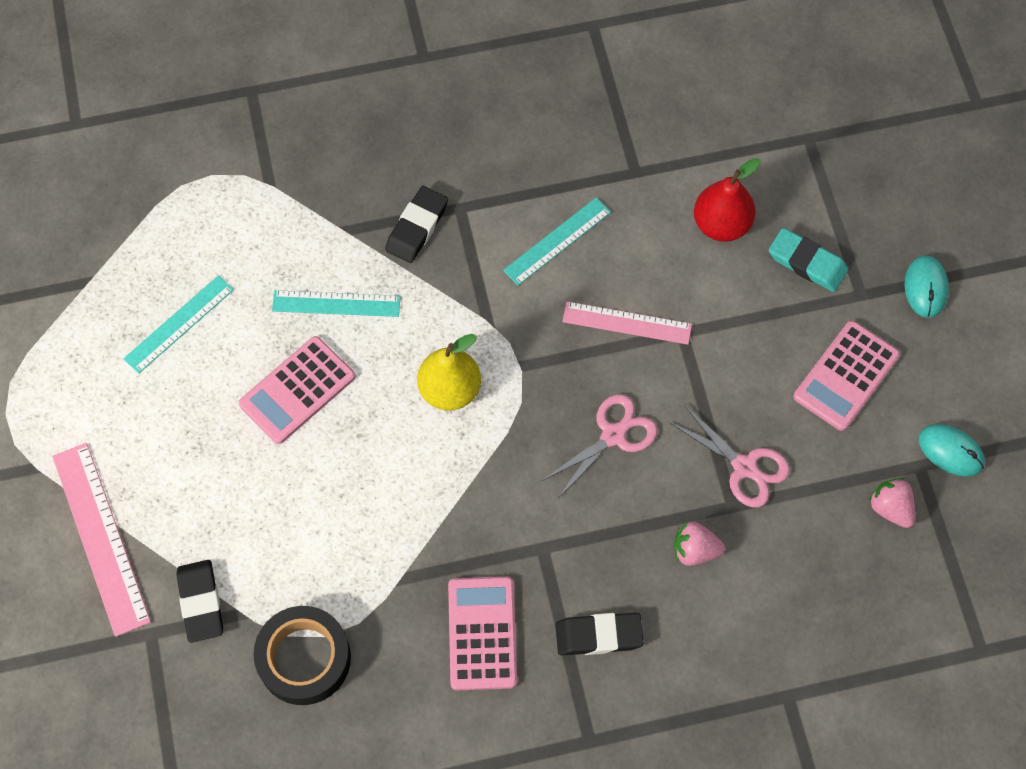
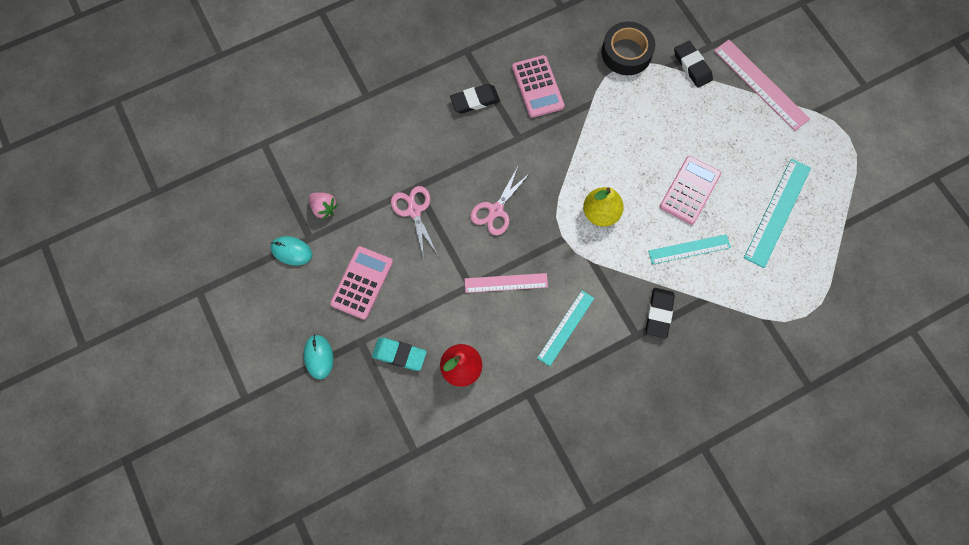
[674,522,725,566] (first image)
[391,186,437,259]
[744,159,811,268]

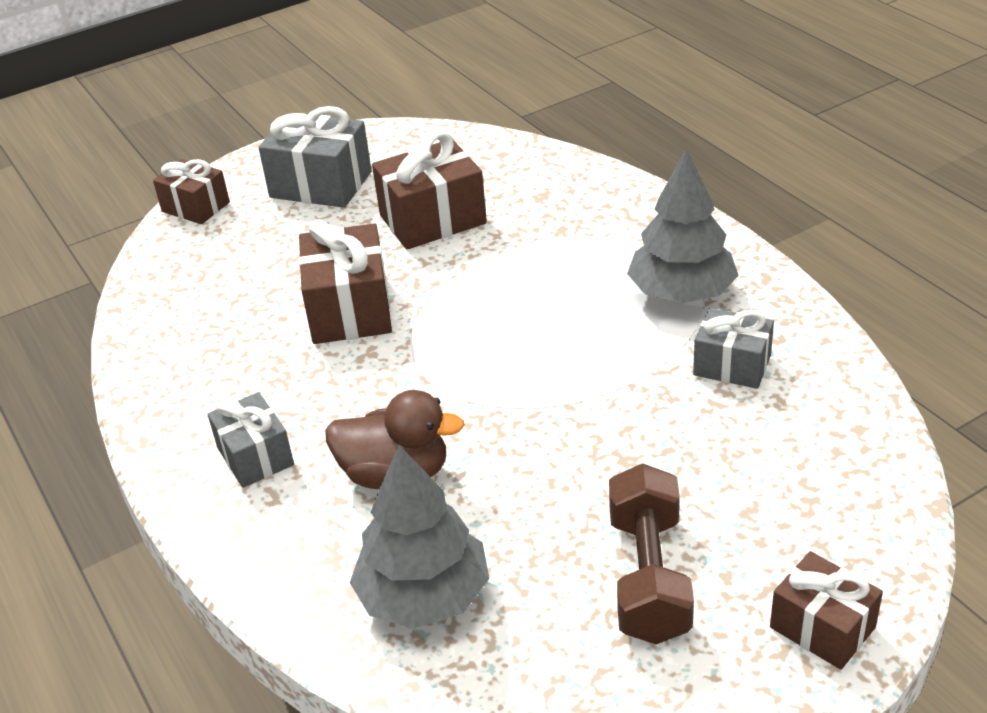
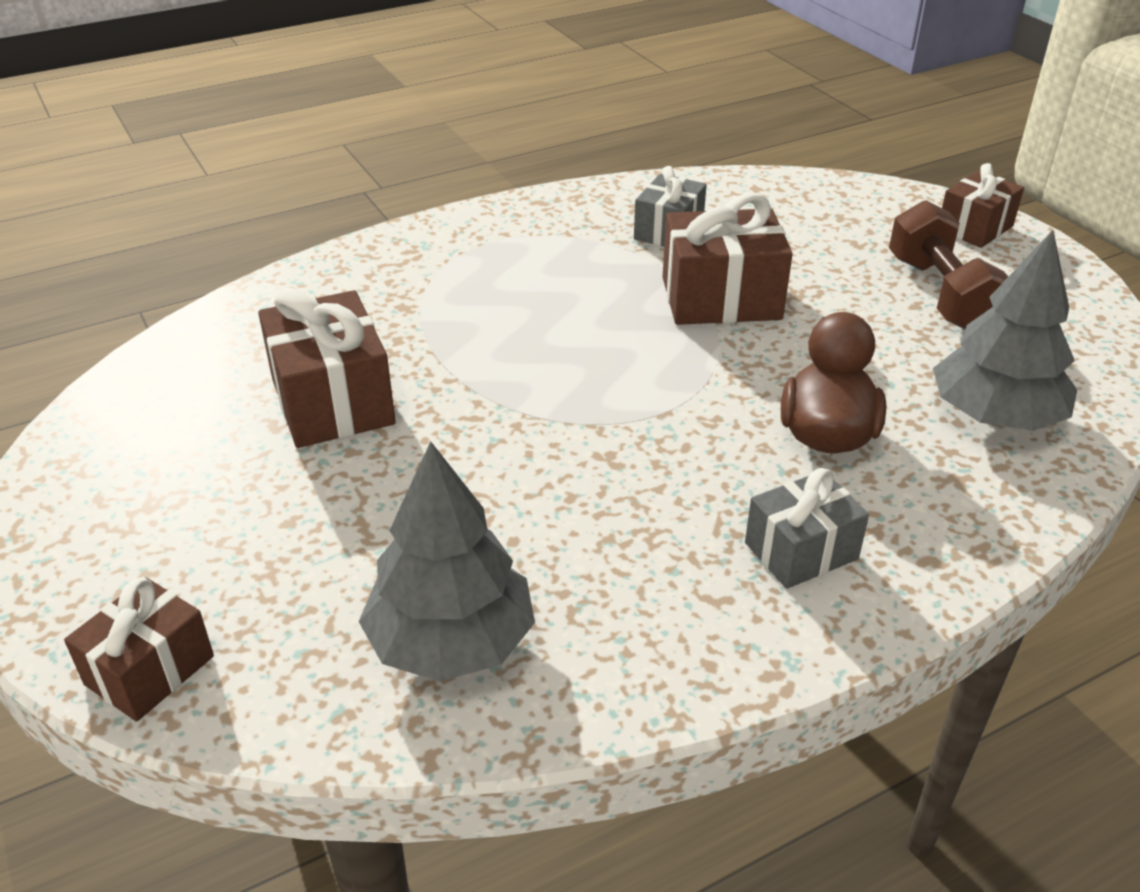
[258,106,372,208] (first image)
[663,193,793,325]
[359,442,535,682]
[889,200,1009,329]

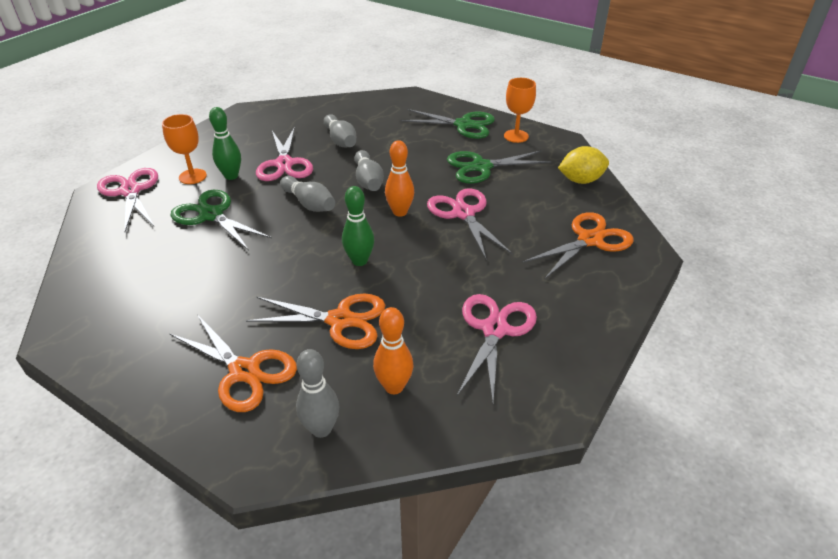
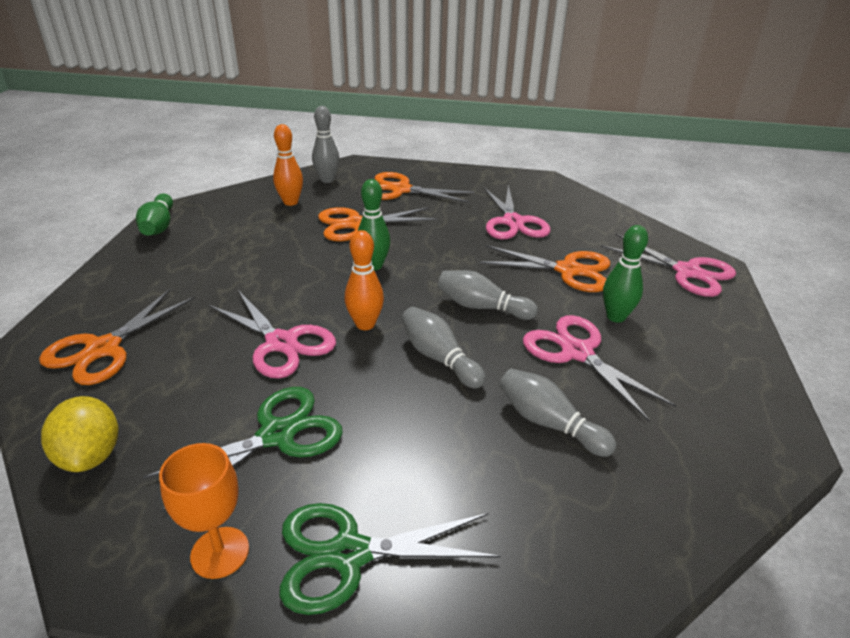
[162,114,207,184] (first image)
[136,194,173,235]
[483,185,551,239]
[479,245,610,292]
[41,396,118,472]

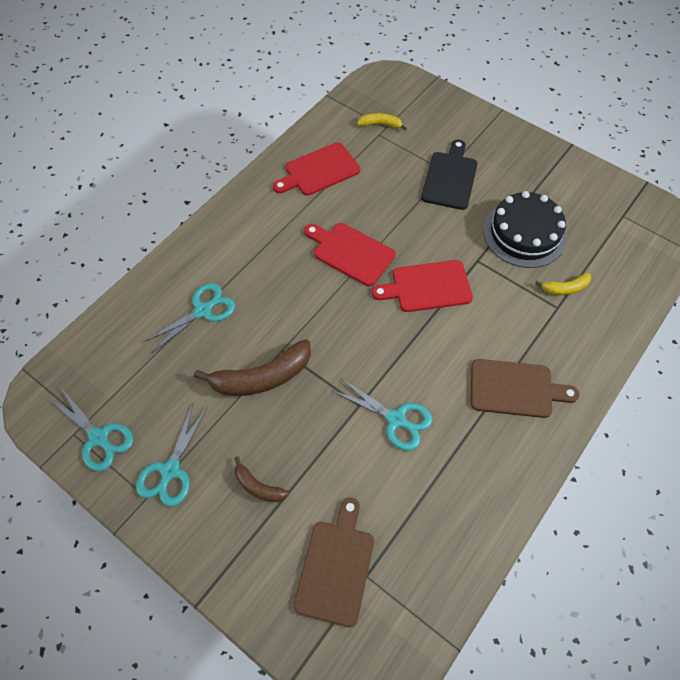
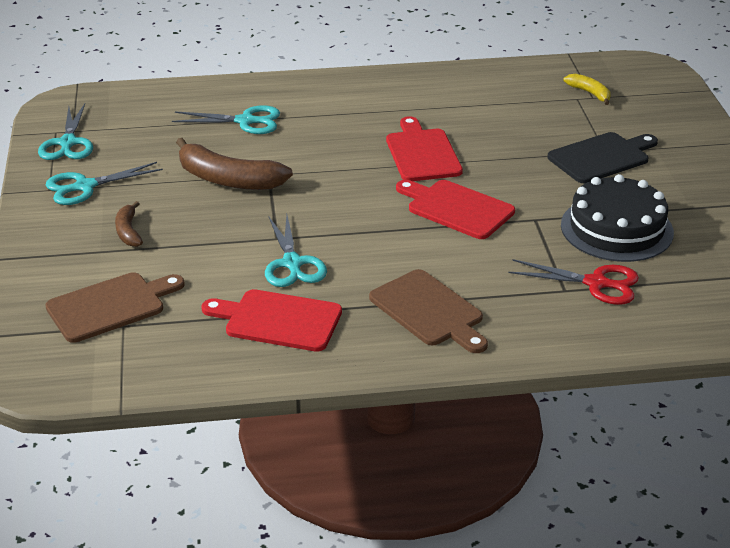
[201,289,342,352]
[508,259,639,305]

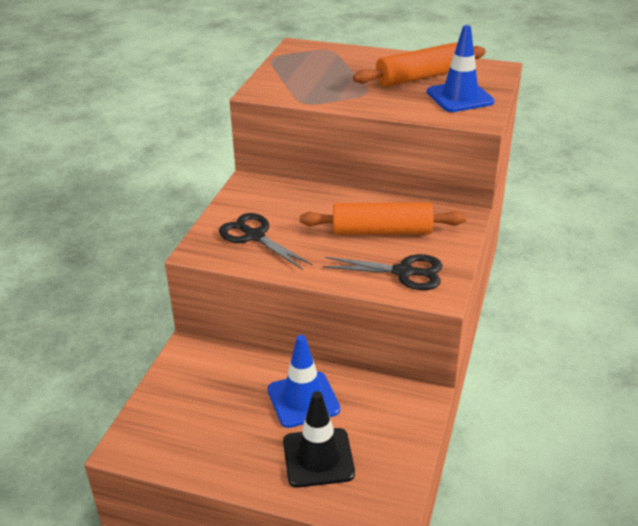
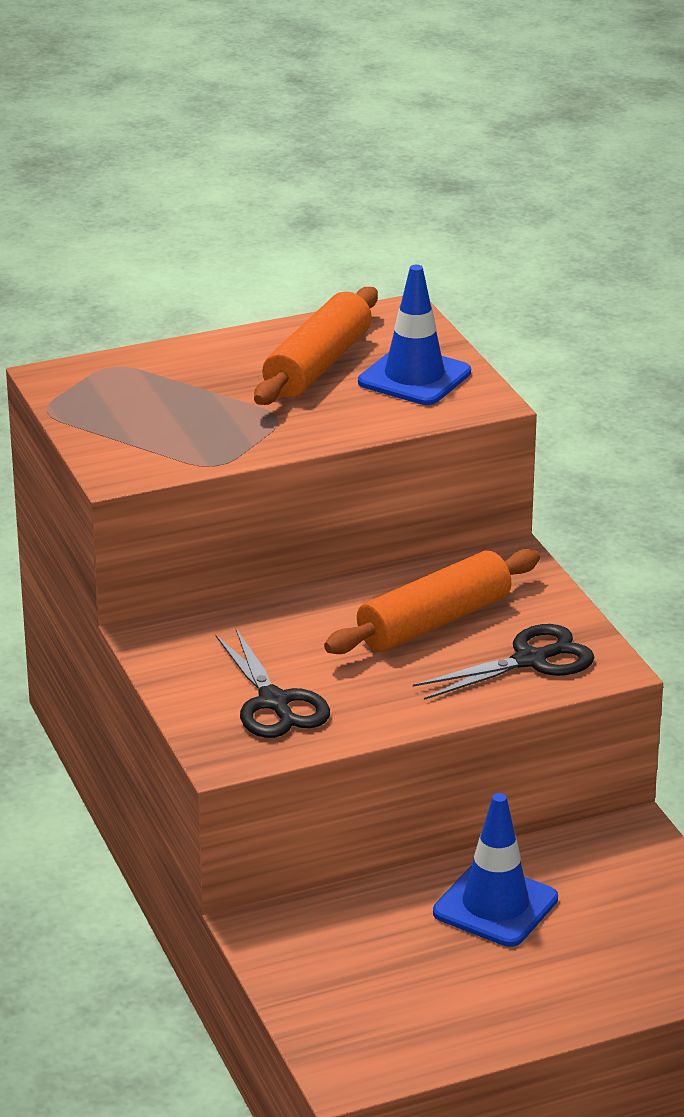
[283,391,355,488] (first image)
[216,629,330,738]

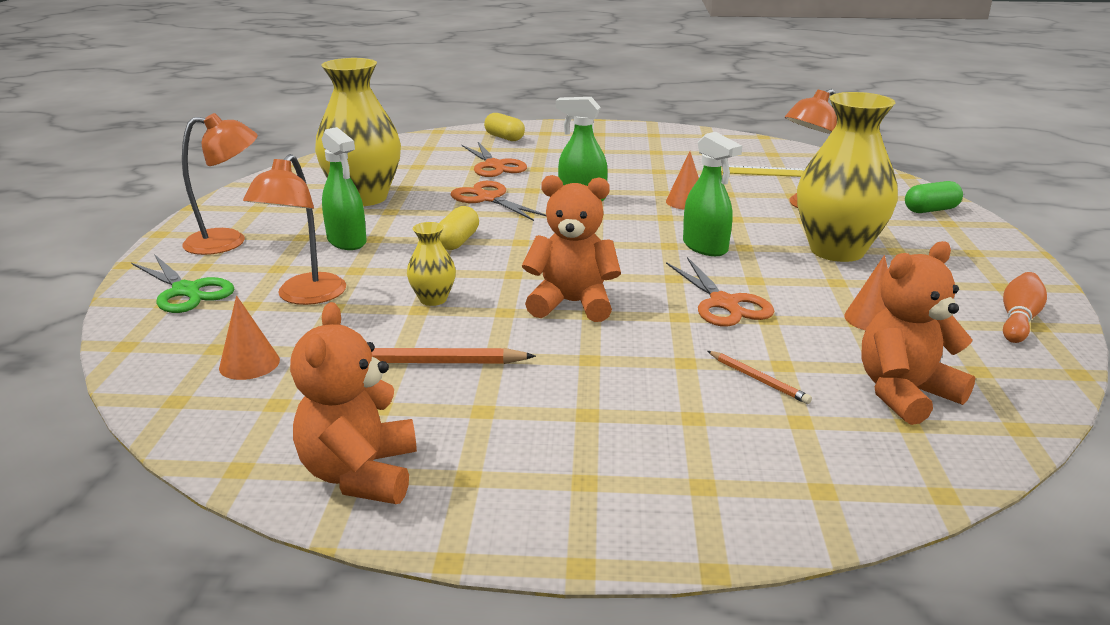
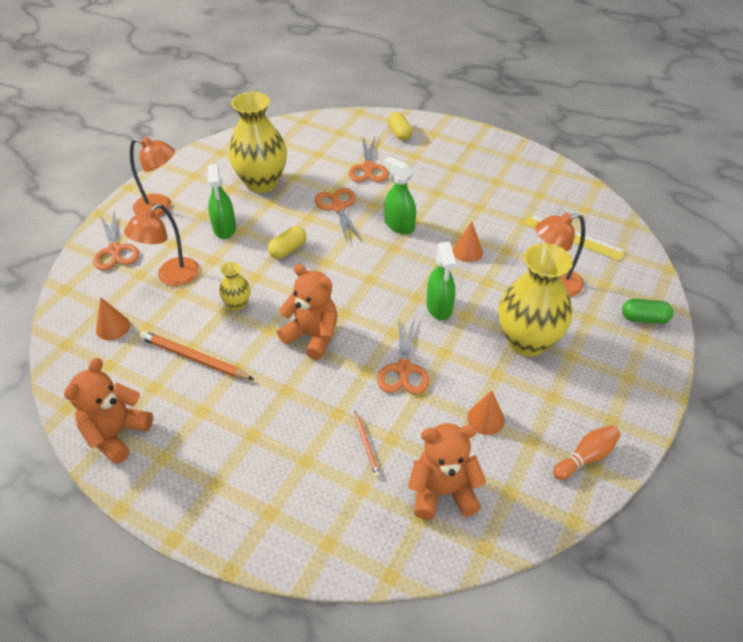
[93,212,139,270]

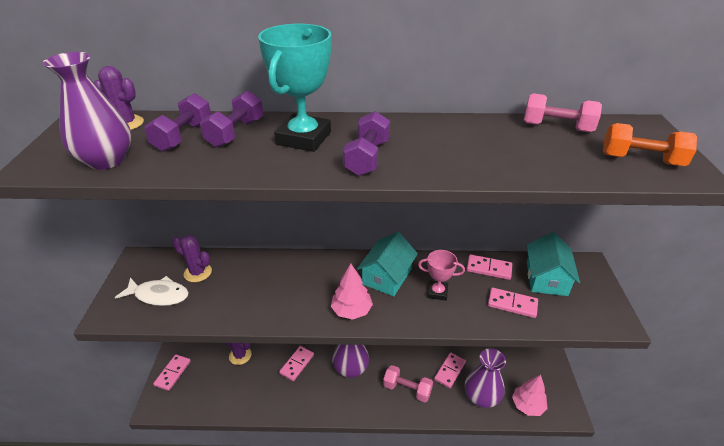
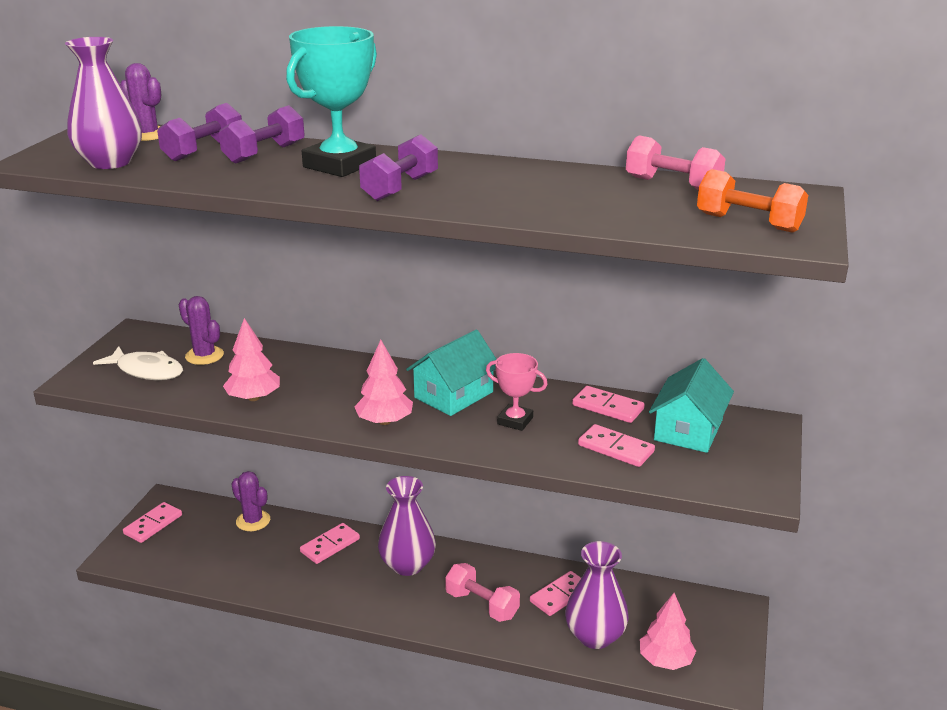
[223,318,280,401]

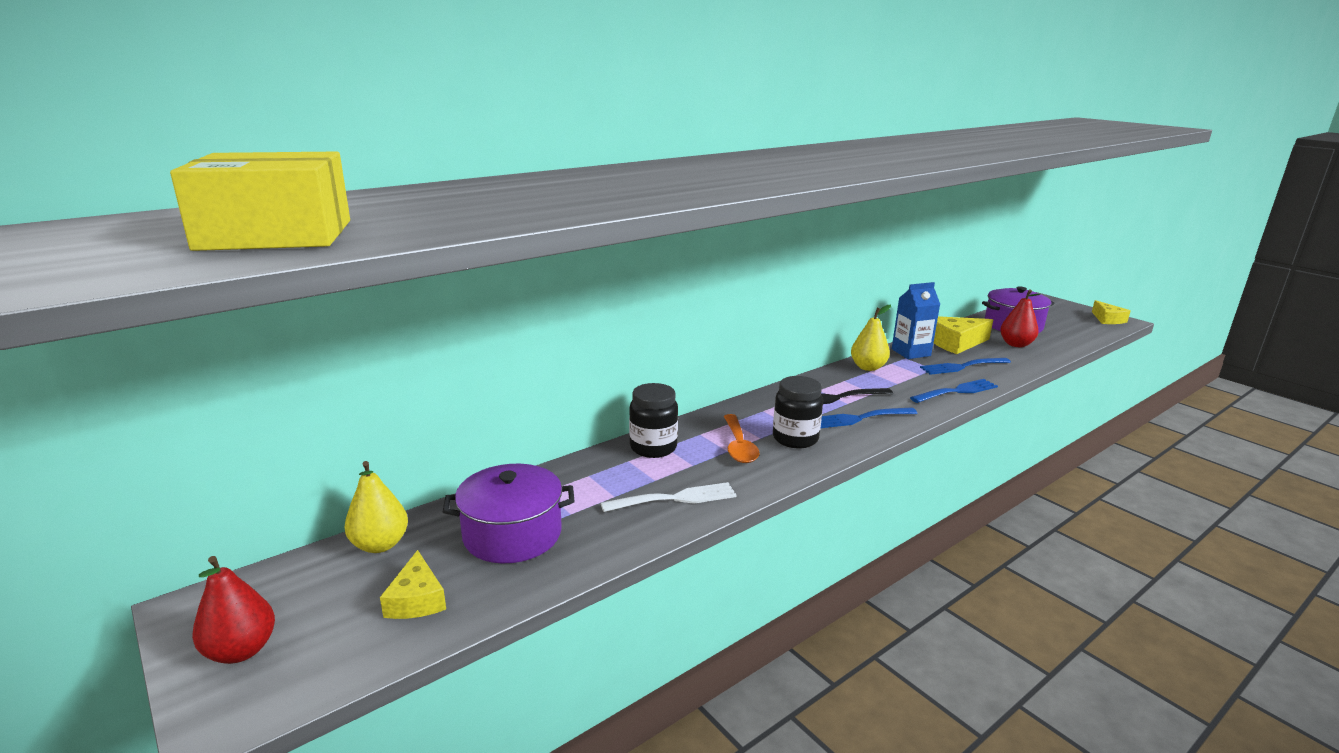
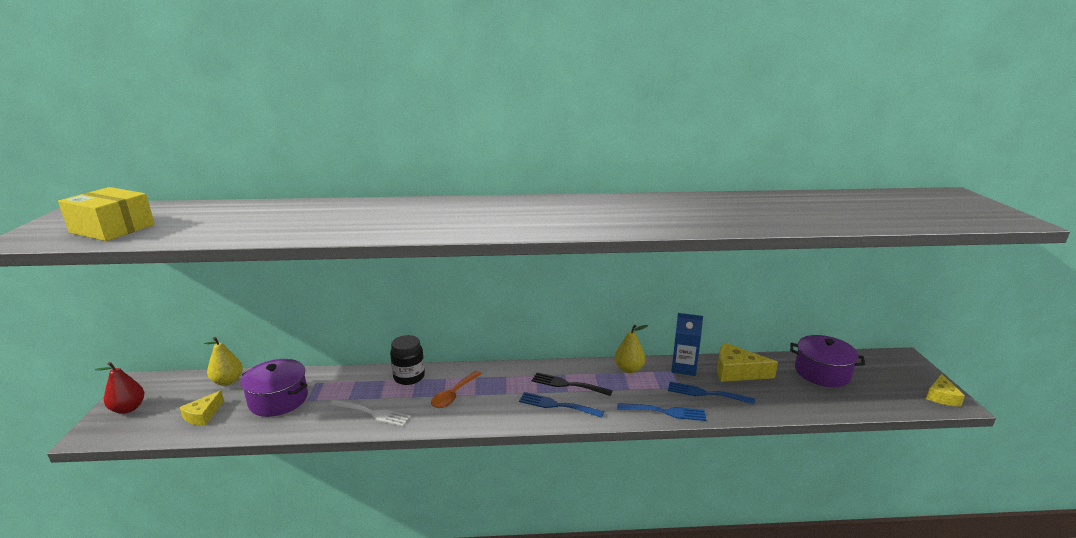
[773,376,823,448] (first image)
[1000,289,1040,347] (first image)

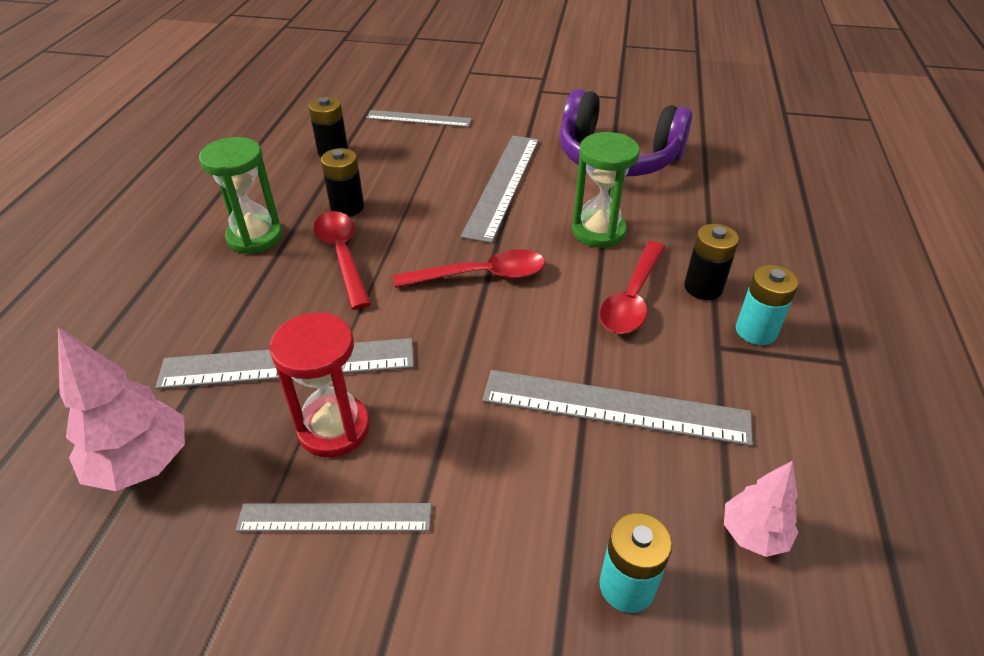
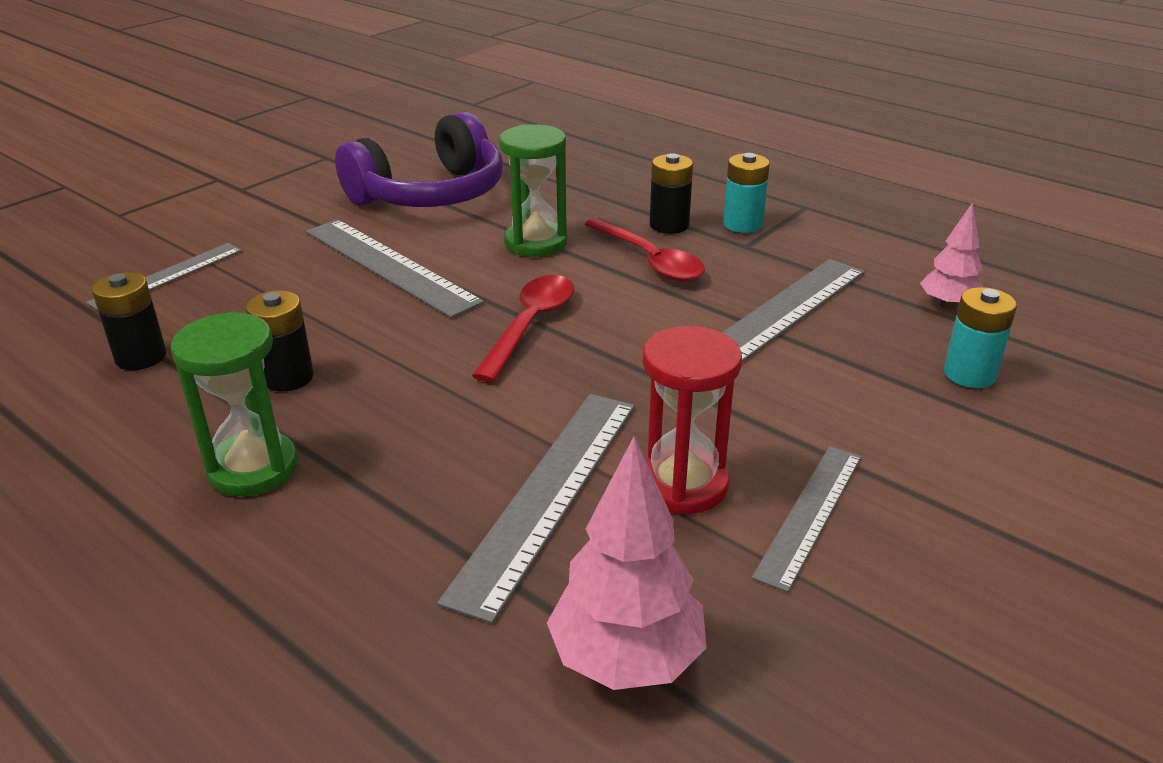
[313,211,371,309] (first image)

